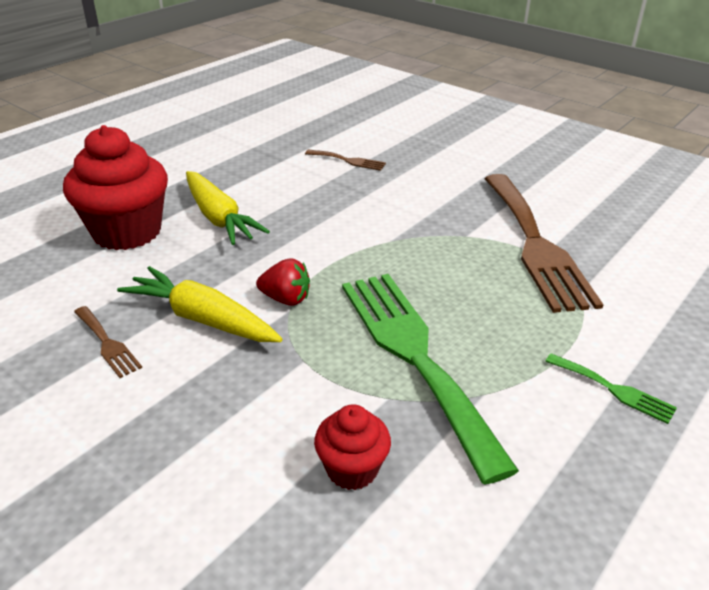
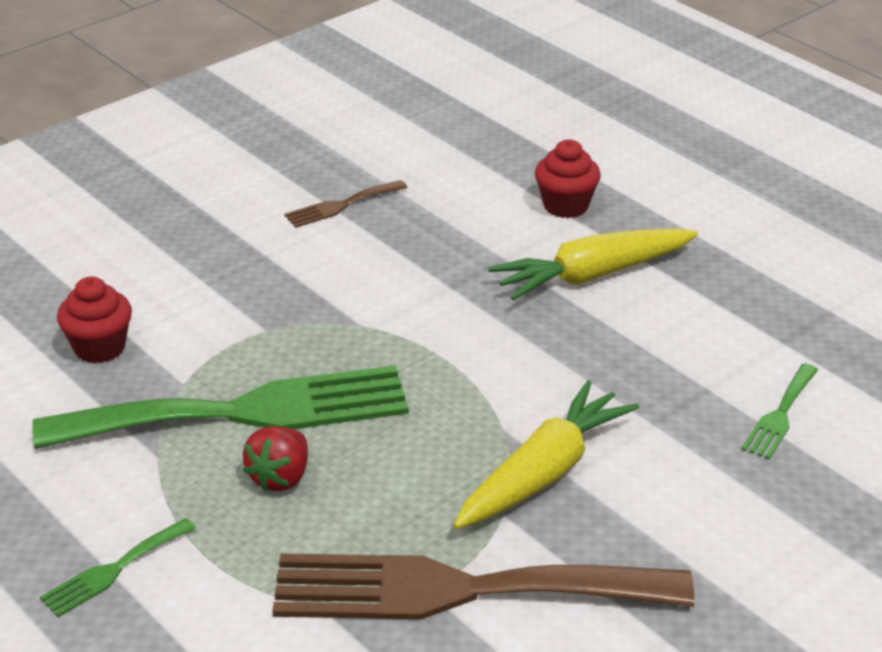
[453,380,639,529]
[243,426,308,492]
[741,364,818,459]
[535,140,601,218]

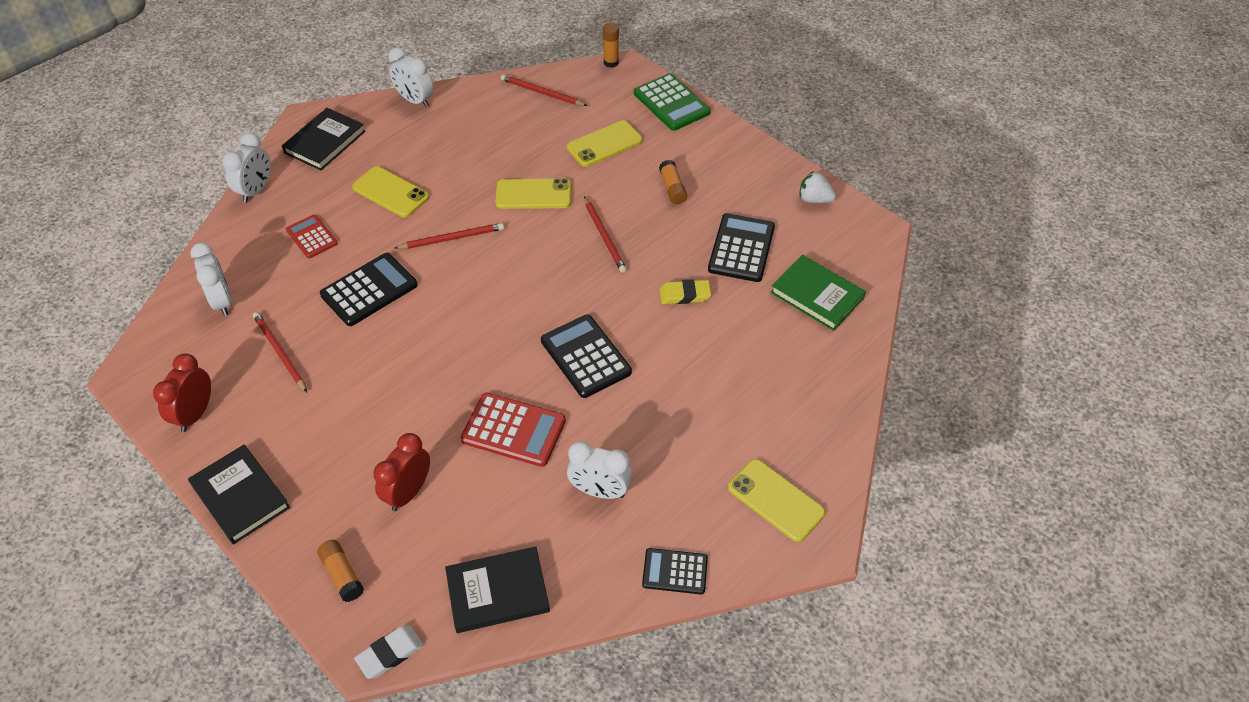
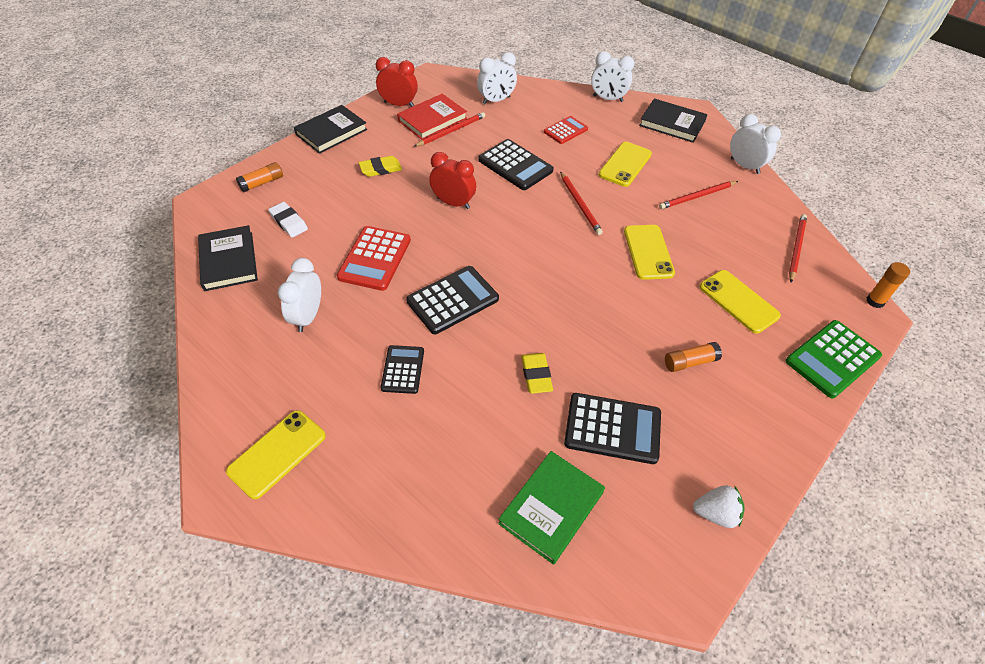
[359,156,402,177]
[397,94,467,140]
[268,202,308,237]
[429,152,476,209]
[659,181,738,209]
[381,345,424,394]
[730,114,781,174]
[693,485,745,528]

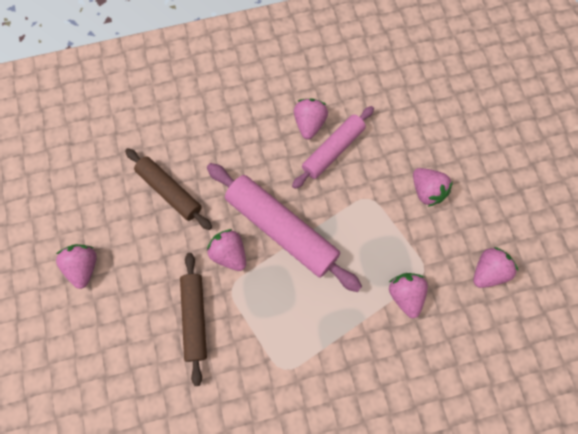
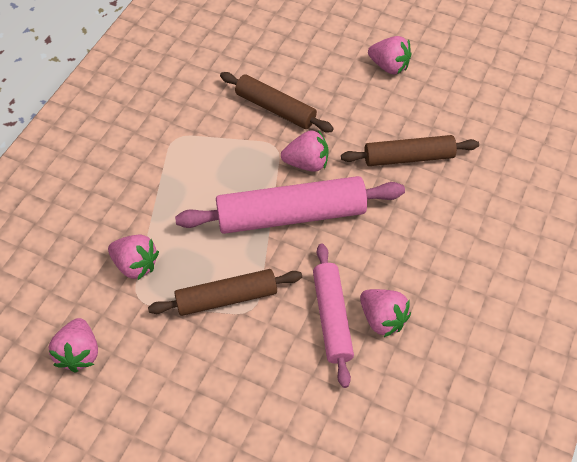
[413,168,453,207] (first image)
[148,269,302,316]

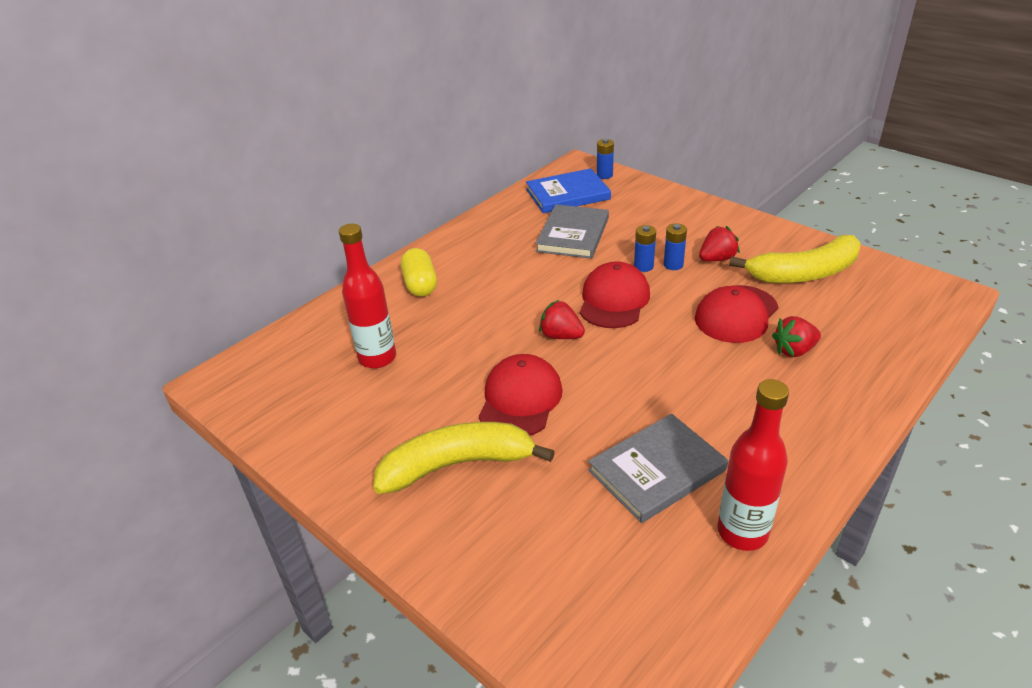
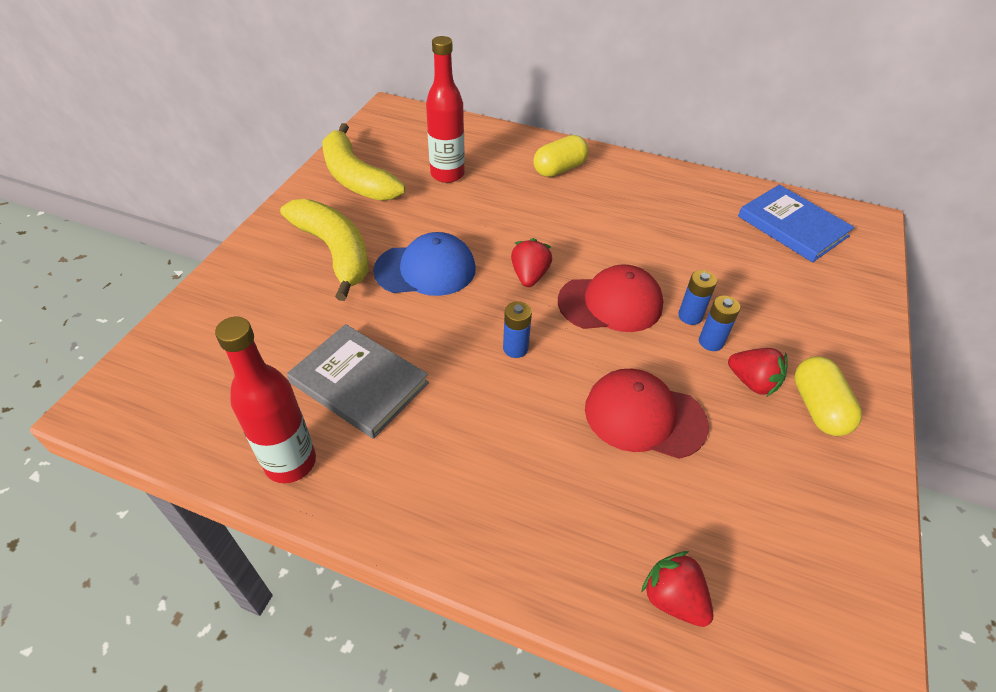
[535,204,609,259] (first image)
[794,356,862,436]
[503,301,532,358]
[322,123,405,201]
[641,551,713,627]
[373,232,476,296]

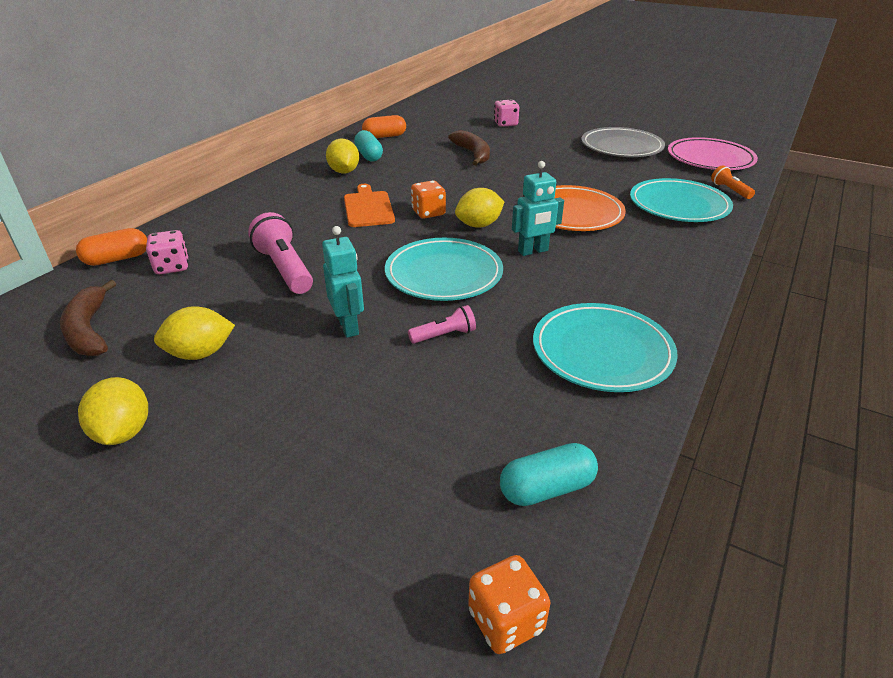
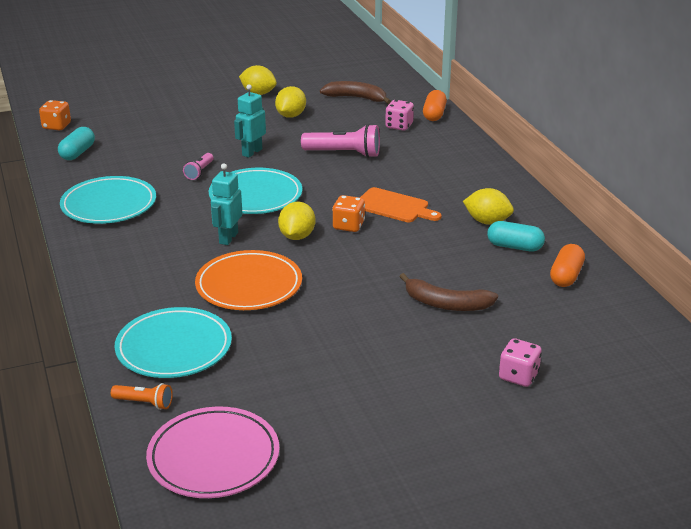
[581,127,665,157] (first image)
[234,84,266,158]

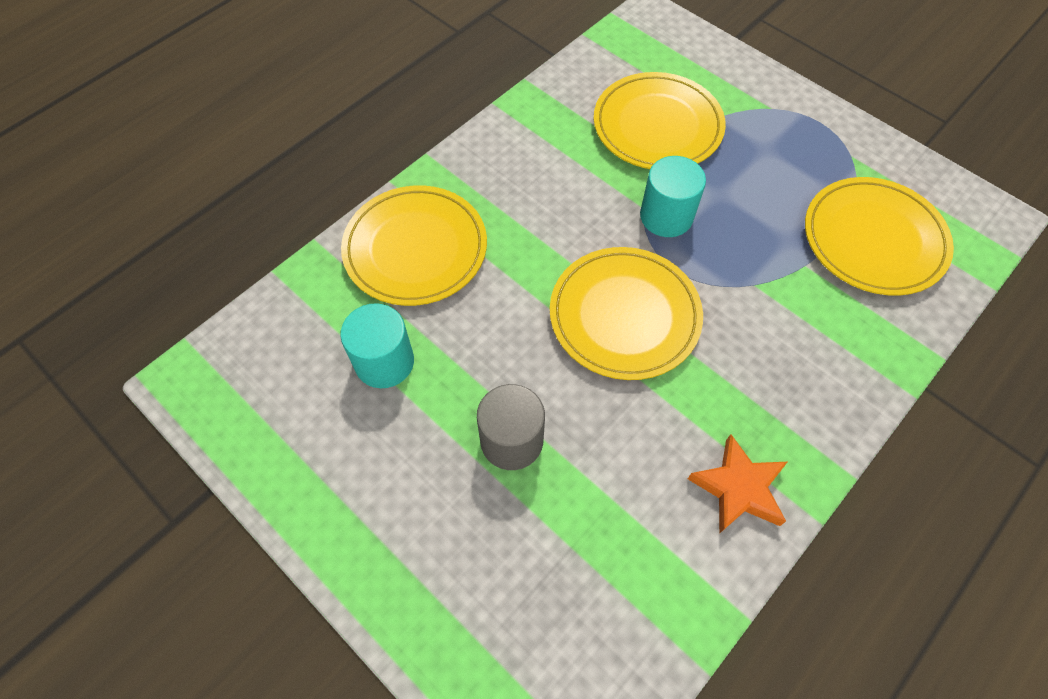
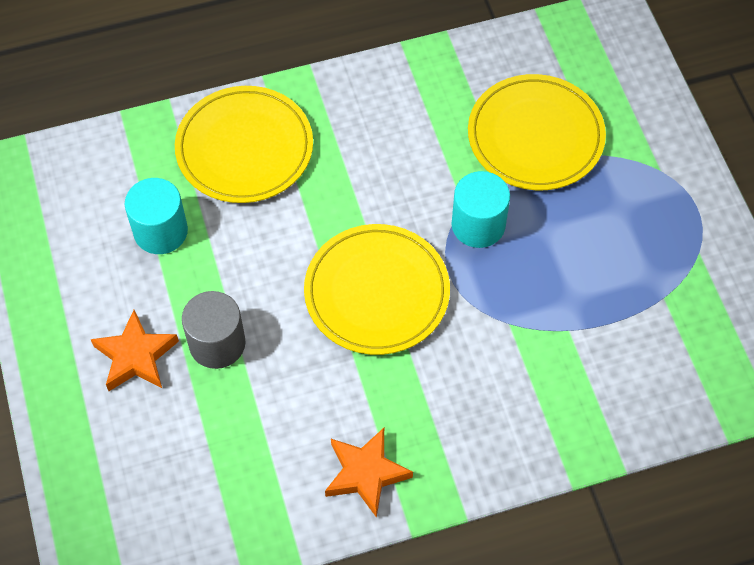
[805,177,954,296] (first image)
[91,310,179,391]

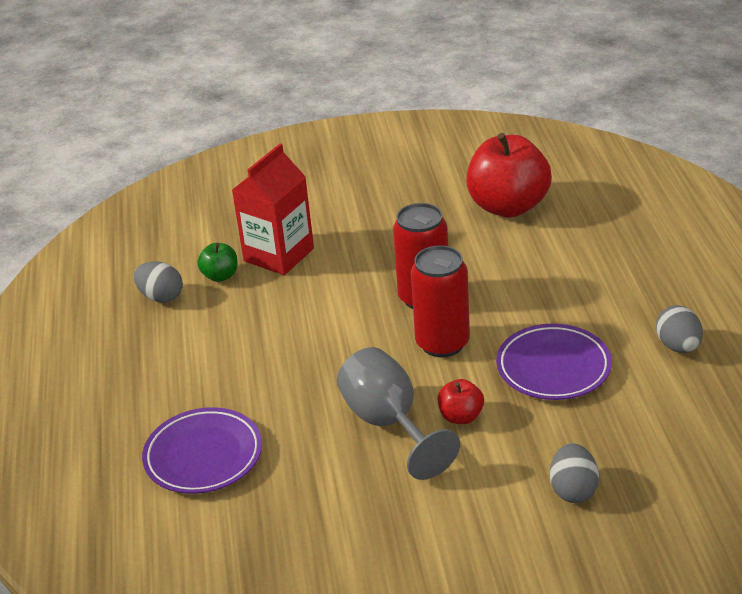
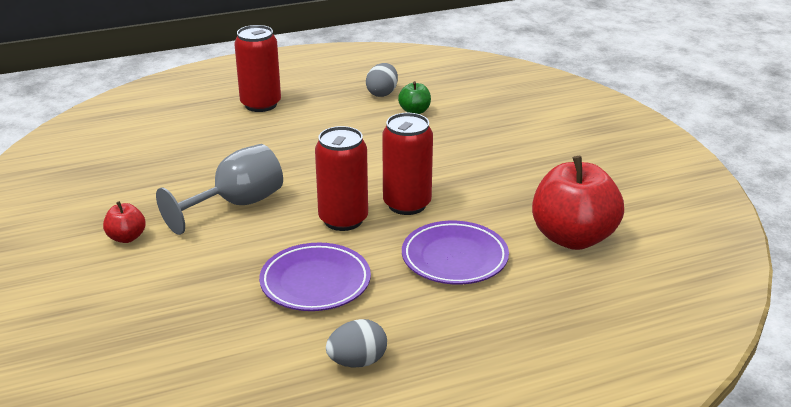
[232,144,314,275] (first image)
[550,443,599,503] (first image)
[234,25,281,112]
[402,221,509,285]
[103,201,146,243]

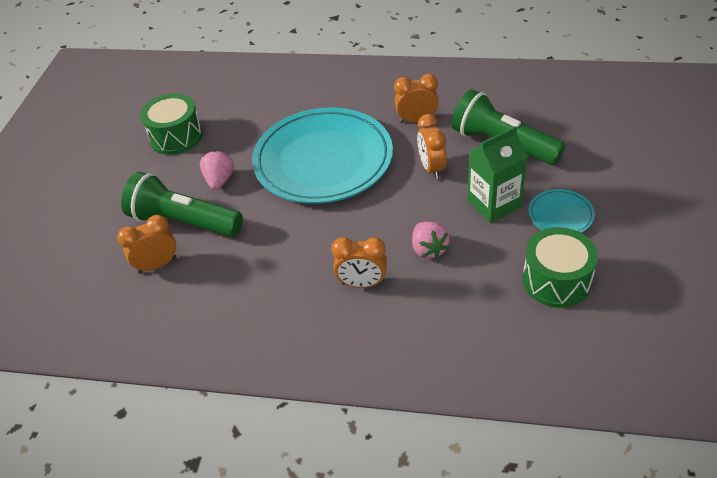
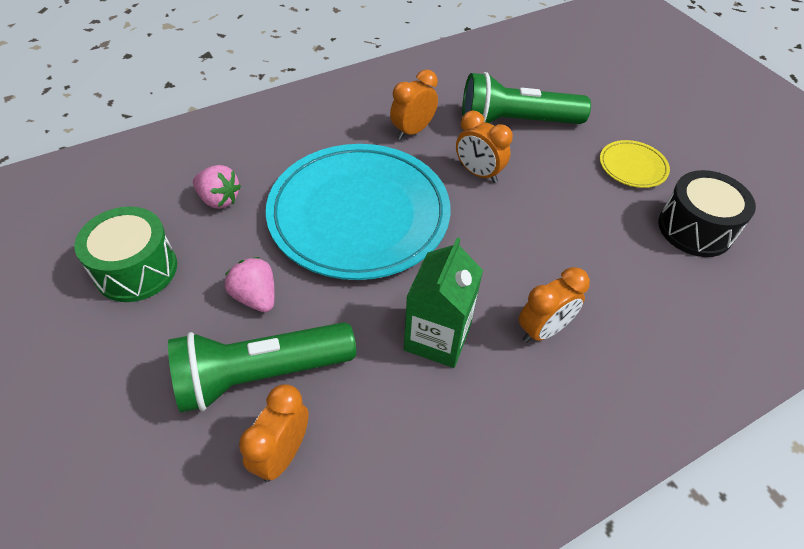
[193,165,241,209]
[404,237,483,368]
[658,170,756,257]
[600,140,670,188]

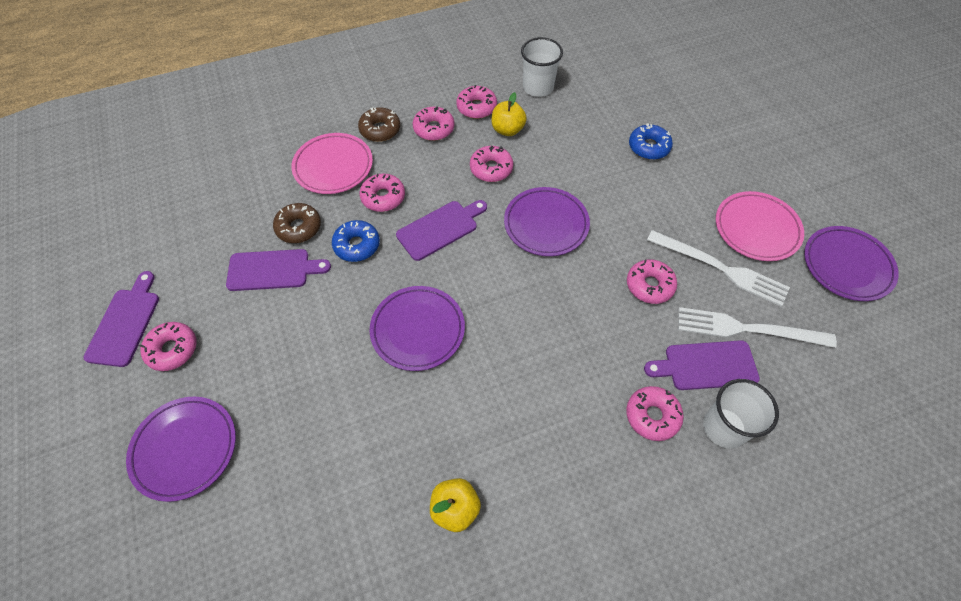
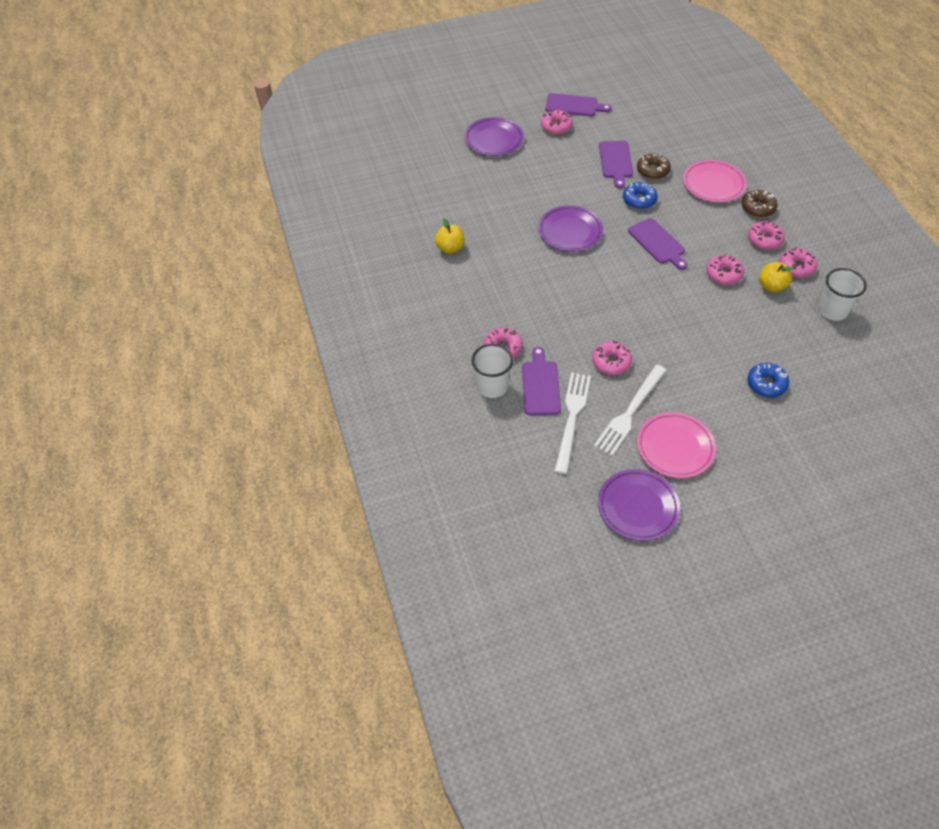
[359,174,405,212] (first image)
[504,187,590,256] (first image)

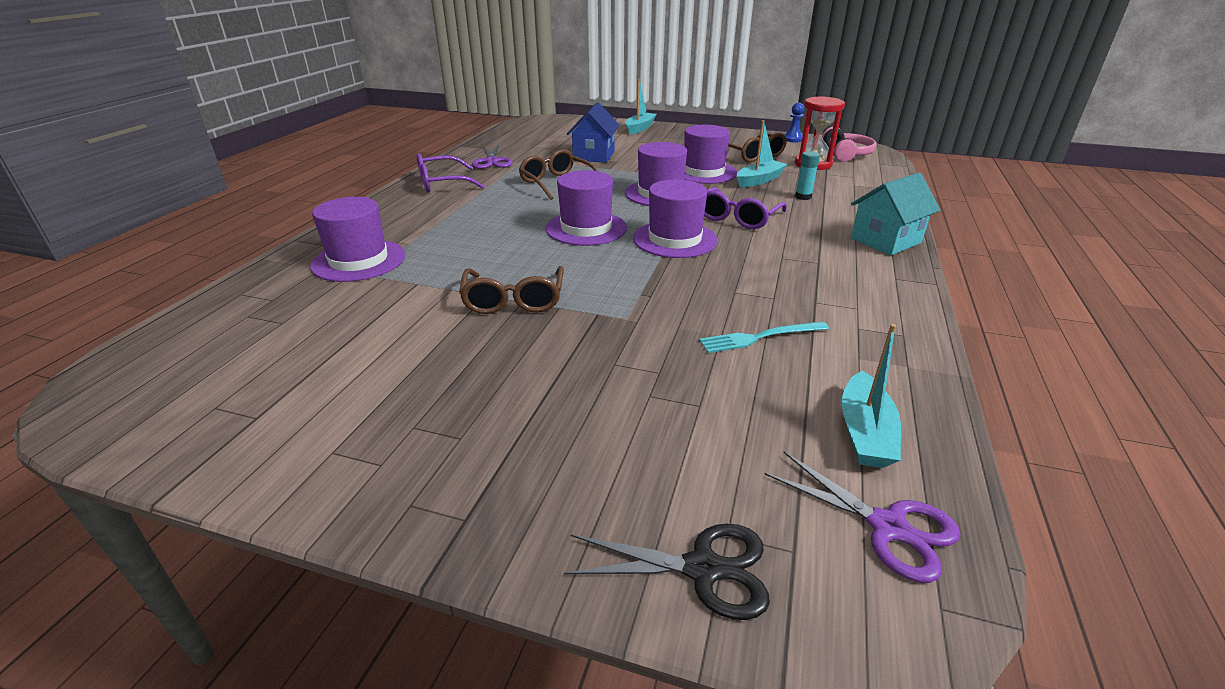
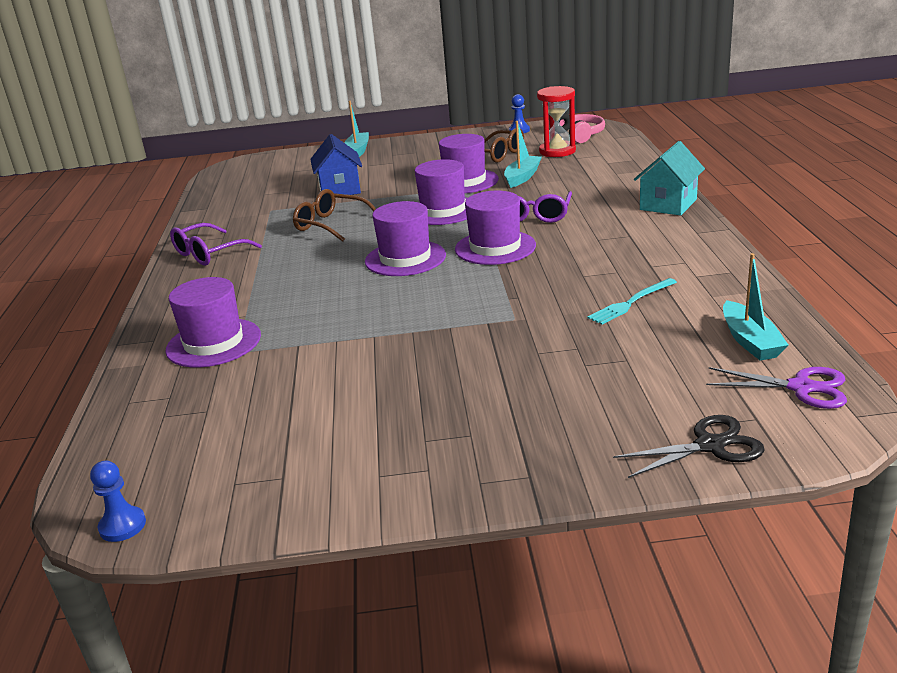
[459,266,564,314] (first image)
[472,144,512,169] (first image)
[795,151,820,200] (first image)
[90,461,146,542]

